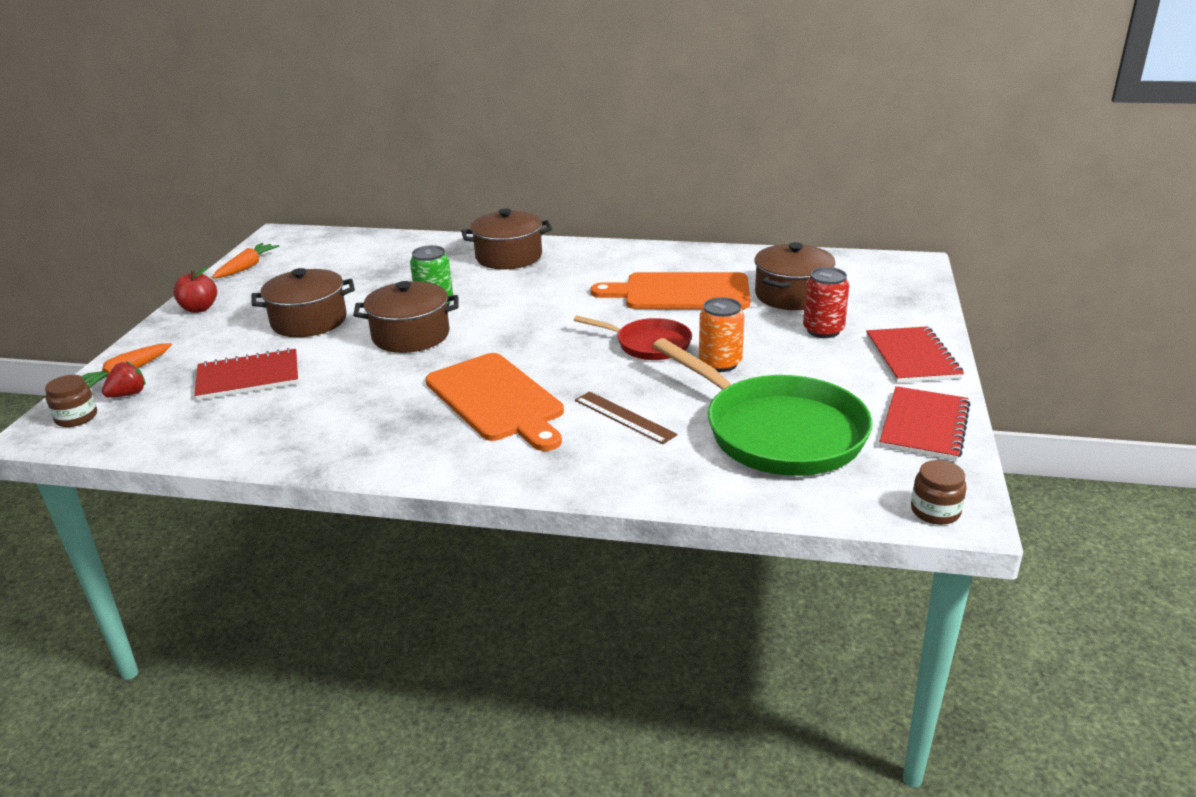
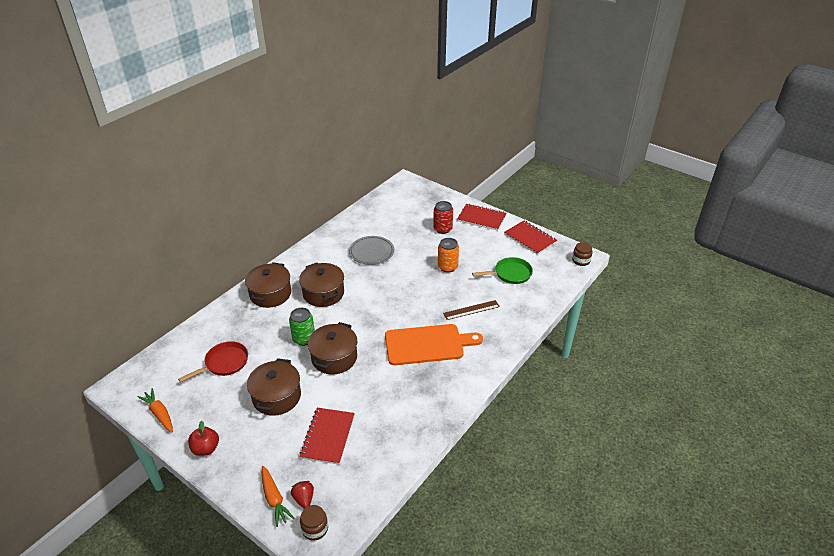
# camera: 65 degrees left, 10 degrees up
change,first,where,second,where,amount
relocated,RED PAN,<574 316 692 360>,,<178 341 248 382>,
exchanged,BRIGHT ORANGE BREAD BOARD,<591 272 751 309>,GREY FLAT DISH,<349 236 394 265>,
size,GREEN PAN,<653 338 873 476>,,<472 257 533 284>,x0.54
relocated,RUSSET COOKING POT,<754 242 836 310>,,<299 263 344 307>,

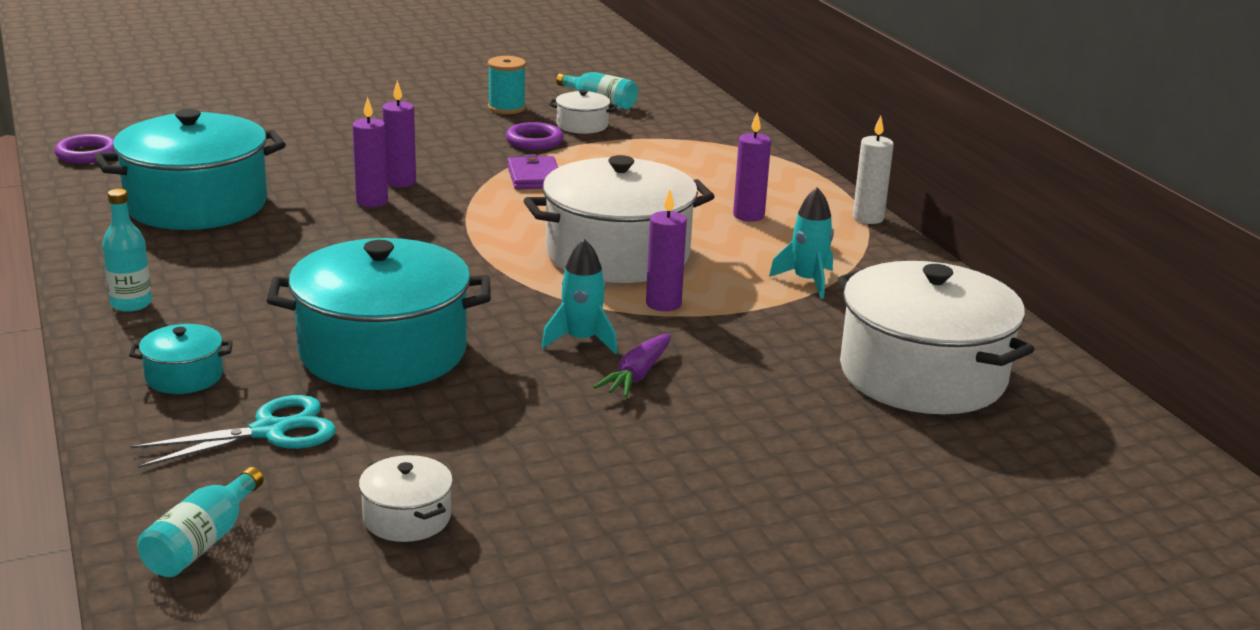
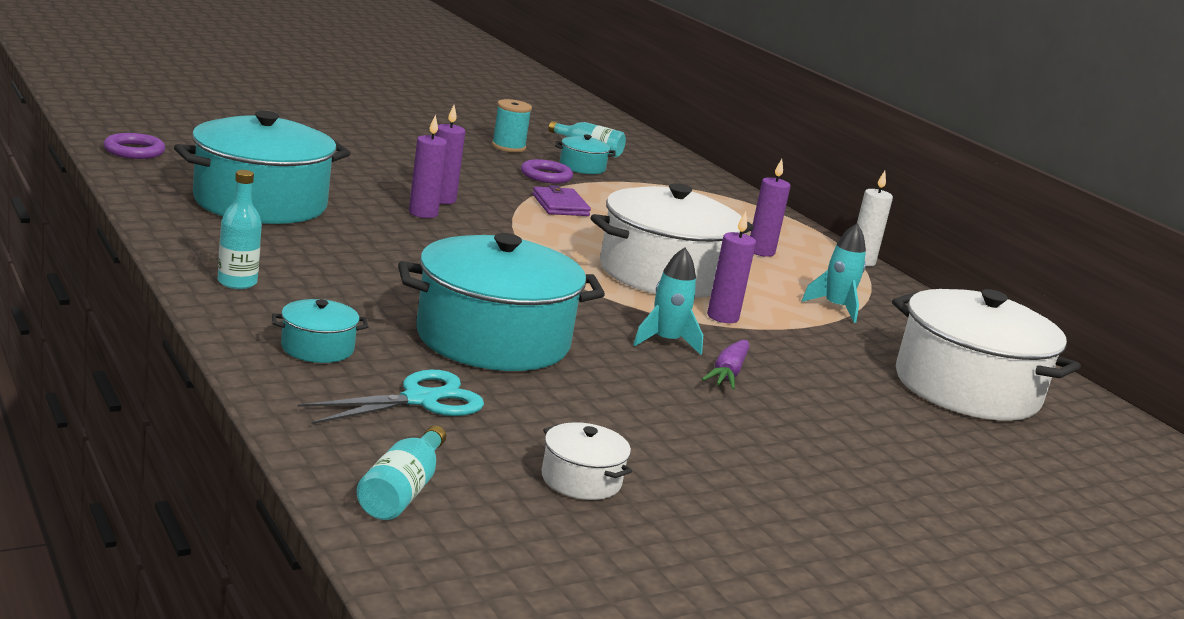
# camera: 10 degrees left, 5 degrees down
change,first,where,second,where,amount
colour,PURE WHITE COOKING POT,<549 90 617 134>,TURQUOISE COOKING POT,<555 134 616 174>,

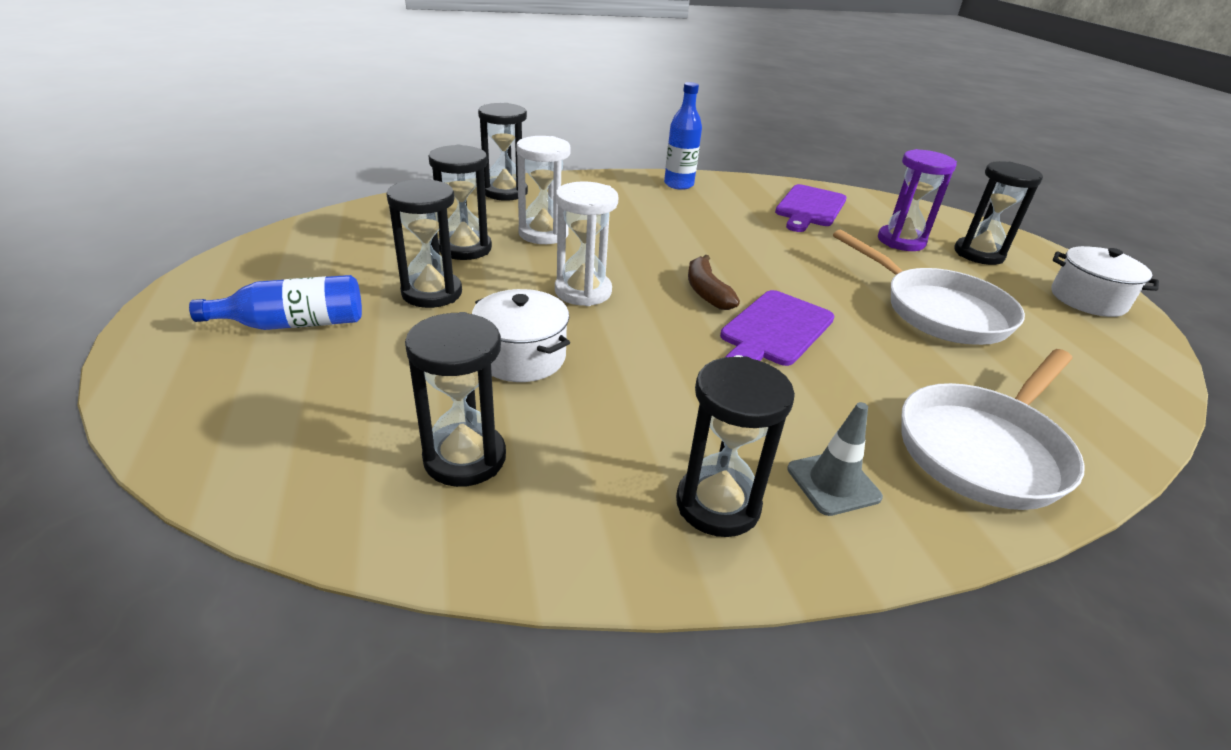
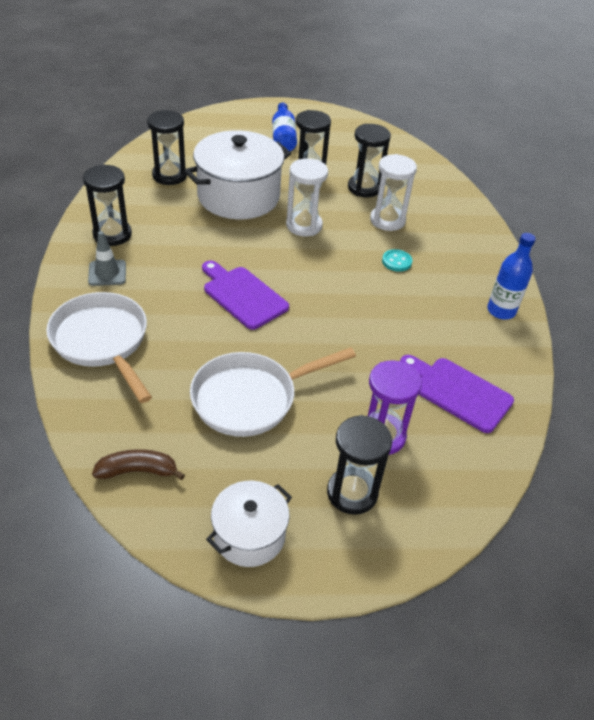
# camera: 100 degrees right, 10 degrees up
change,first,where,second,where,amount
size,PURE WHITE COOKING POT,<472 289 570 382>,,<184 130 291 219>,x1.78
missing,BLACK SANDGLASS,<478 103 528 201>,,,
relocated,RUSSET BANANA,<688 255 740 310>,,<92 449 185 480>,
appeared,,,TURQUOISE SEWING BUTTON,<382 249 412 272>,

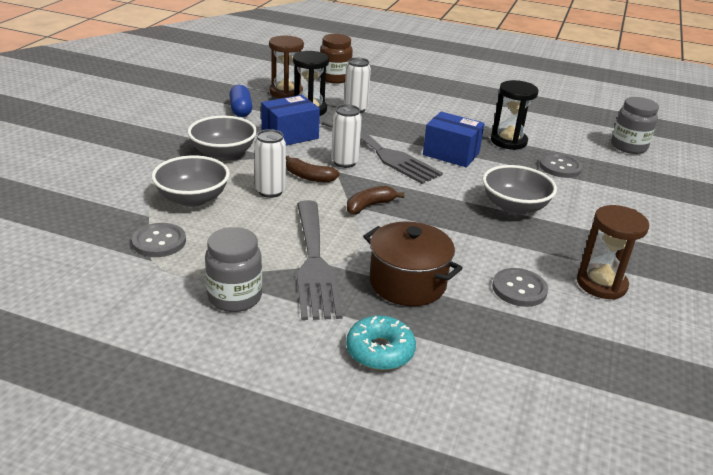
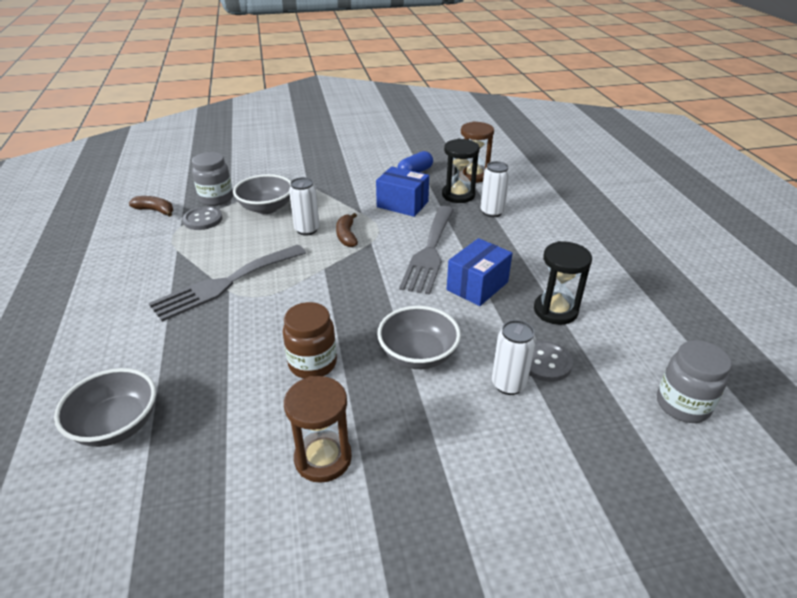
# camera: 60 degrees right, 5 degrees up
change,first,where,second,where,amount
relocated,GREY BOWL,<188 116 257 160>,,<54 368 156 447>,
relocated,GREY JAR,<205 227 262 312>,,<192 152 233 206>,
relocated,RUSSET JAR,<320 34 353 84>,,<283 302 337 379>,
relocated,PURE WHITE CAN,<331 104 362 168>,,<492 320 536 395>,
missing,TURQUOISE DONUT,<346 316 416 370>,,,
relocated,RUSSET BANANA,<347 186 405 214>,,<129 196 173 217>,
missing,RUSSET COOKING POT,<363 221 463 306>,,,
spun,BLUE BOX,<423 112 484 167>,,<447 238 512 306>,45 degrees clockwise
missing,GREY SEWING BUTTON,<492 268 548 307>,,,

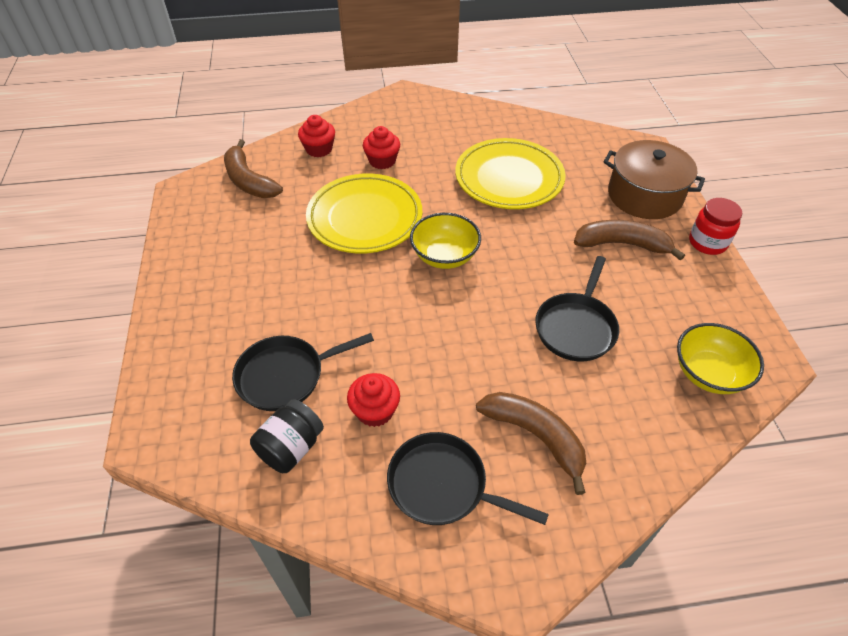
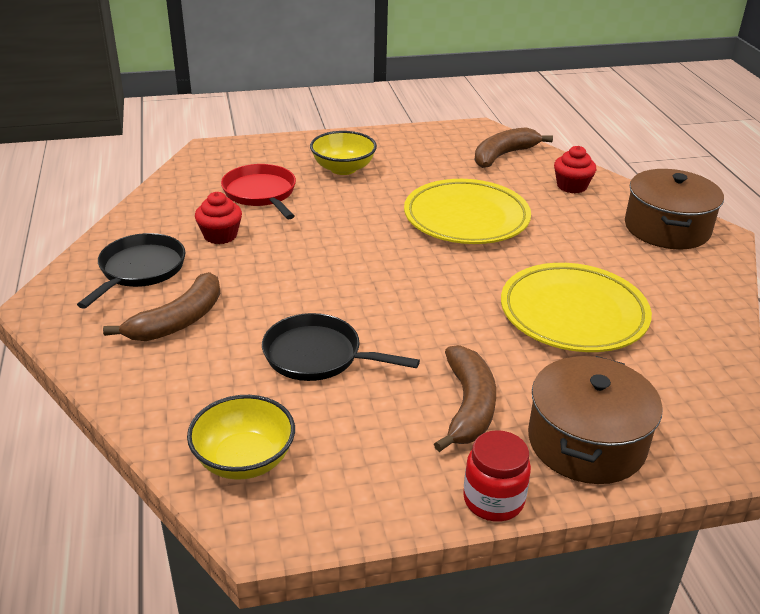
# camera: 85 degrees right, 15 degrees down
change,first,where,second,where,amount
colour,BLACK PAN,<232 333 374 411>,RED PAN,<221 164 296 219>,
missing,BLACK JAR,<250 399 324 473>,,,
missing,RED MUFFIN,<363 126 400 169>,,,
relocated,YELLOW BOWL,<410 213 481 269>,,<310 131 377 175>,
appeared,,,RUSSET COOKING POT,<625 169 724 249>,

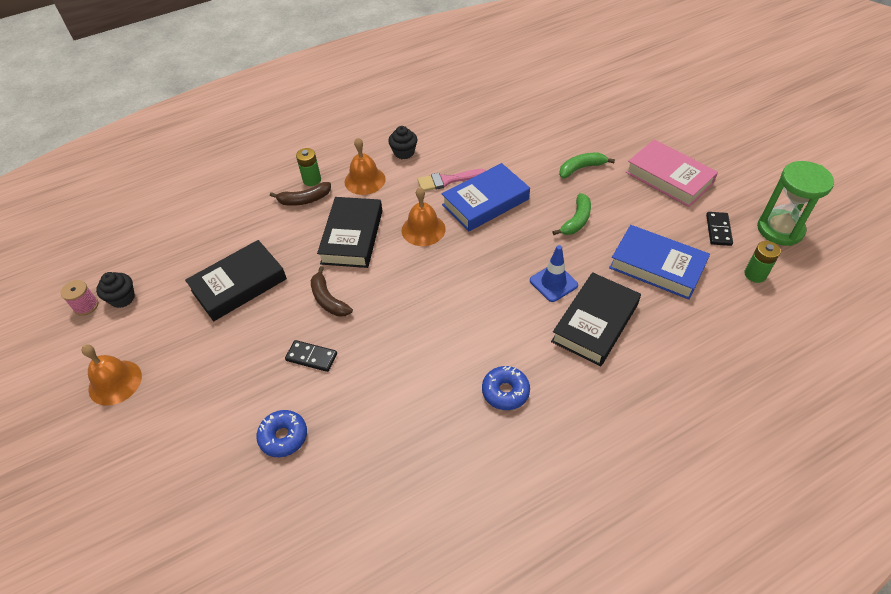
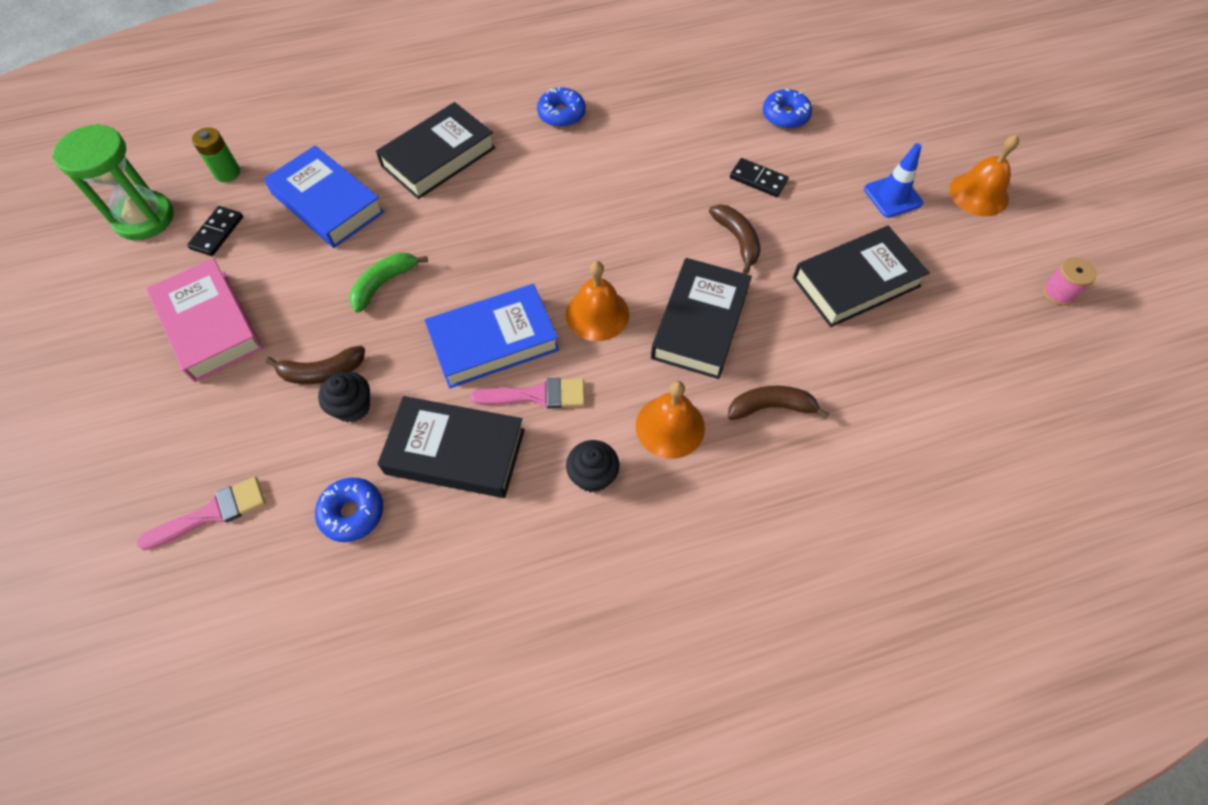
# camera: 170 degrees left, 10 degrees up
change,first,where,second,where,amount
relocated,BLACK MUFFIN,<96 272 135 308>,,<318 372 370 423>,
missing,GREEN POWER CELL,<296 148 321 186>,,,
relocated,BLUE ROAD CONE,<530 245 578 302>,,<864 143 923 218>,
colour,GREEN BANANA,<559 153 615 178>,RUSSET BANANA,<266 346 365 384>,
appeared,,,ROSE-PINK PAINTBRUSH,<136 477 266 550>,
appeared,,,BLUE DONUT,<315 478 383 542>,
appeared,,,BLACK HARDBACK,<377 396 525 498>,

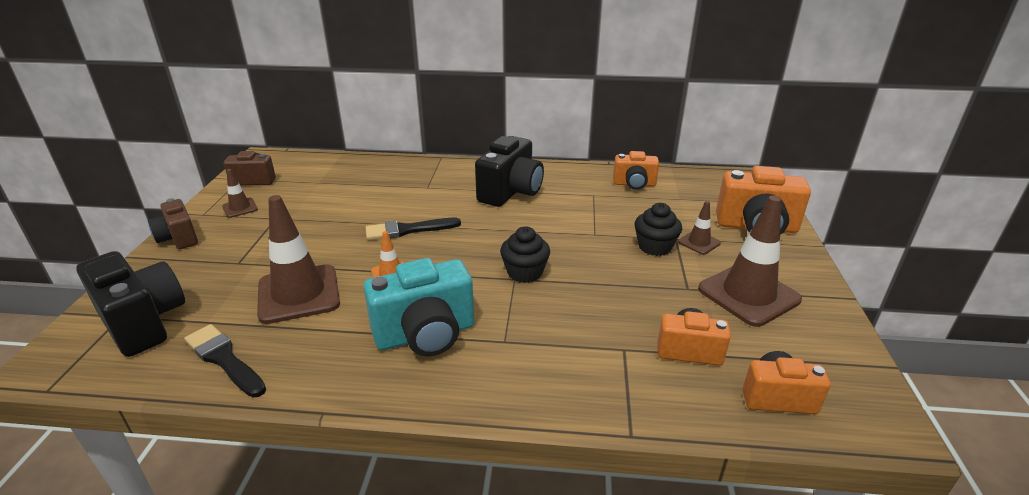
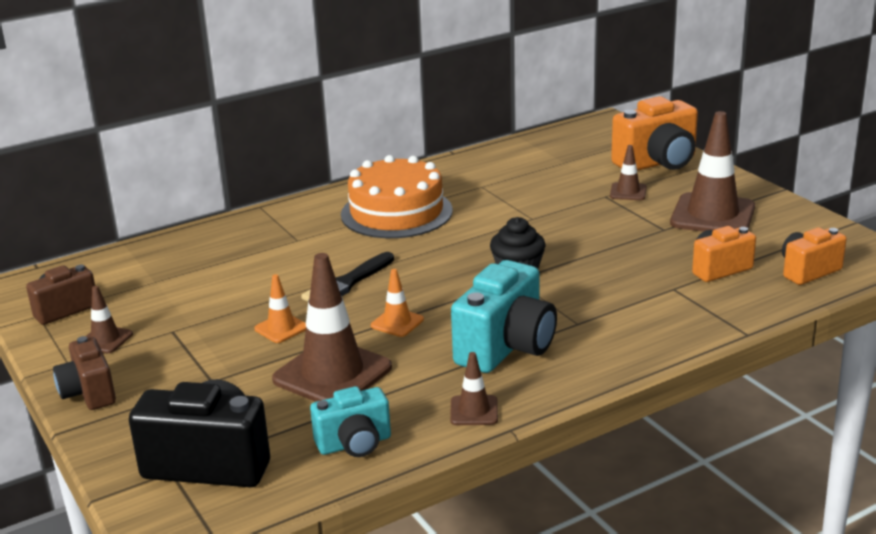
# camera: 35 degrees left, 5 degrees down
change,first,where,second,where,amount
spun,RUSSET COMPACT CAMERA,<148 198 198 249>,,<53 336 116 410>,45 degrees clockwise
exchanged,BLACK PAINTBRUSH,<184 324 266 398>,TURQUOISE COMPACT CAMERA,<310 386 391 457>,
exchanged,BLACK COMPACT CAMERA,<475 136 544 207>,BRIGHT ORANGE CAKE,<341 155 453 238>,
missing,BRIGHT ORANGE COMPACT CAMERA,<613 151 659 190>,,,
missing,BLACK MUFFIN,<635 203 682 256>,,,
appeared,,,BRIGHT ORANGE ROAD CONE,<254 274 306 343>,
appeared,,,RUSSET ROAD CONE,<450 352 498 425>,

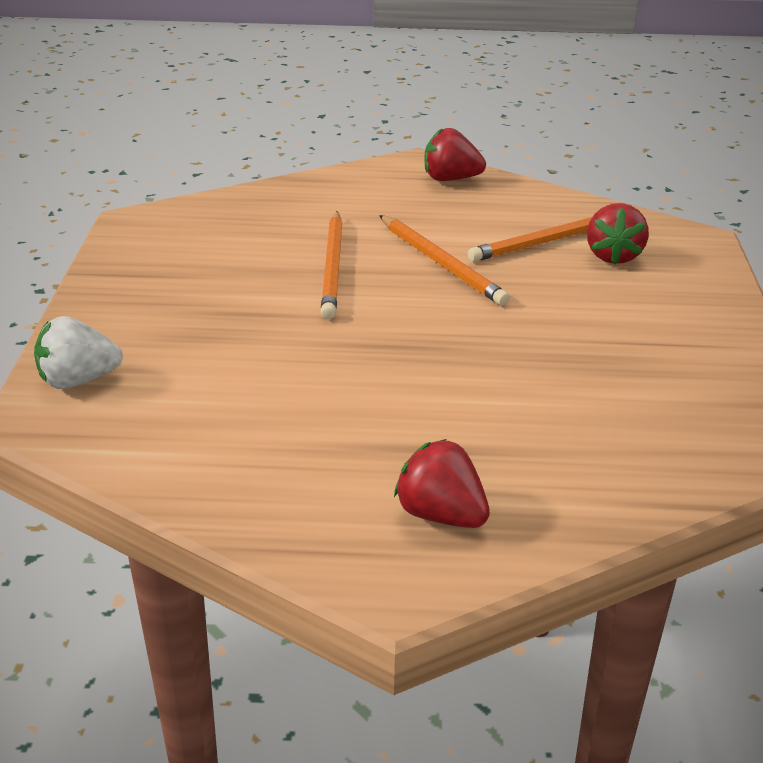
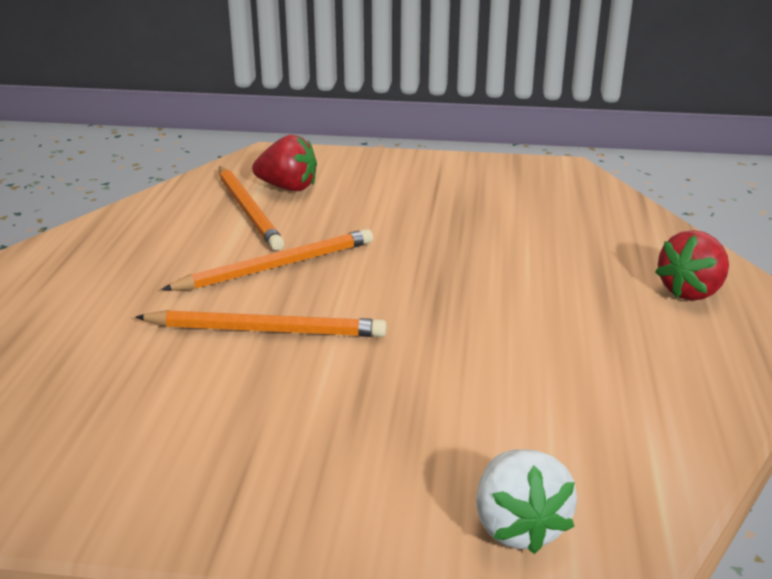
# camera: 85 degrees left, 5 degrees down
change,first,where,second,where,amount
missing,RED STRAWBERRY,<425 128 486 181>,,,

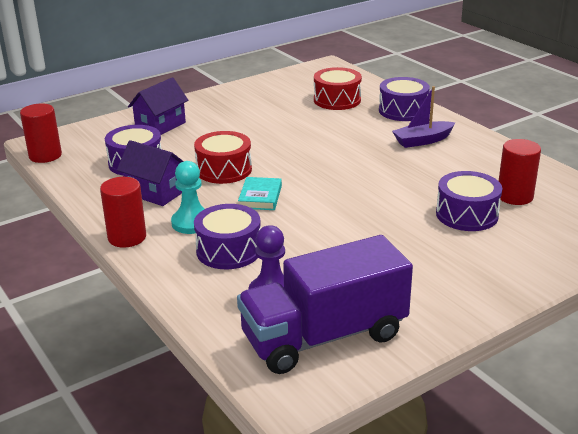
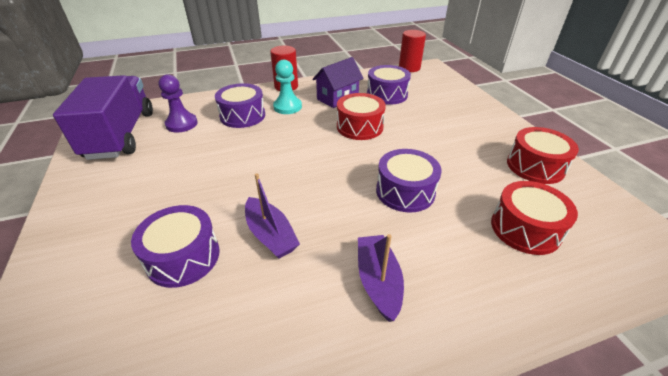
# camera: 105 degrees right, 10 degrees up
change,first,where,second,where,amount
missing,PURPLE HOUSE,<128 77 188 135>,,,
missing,TURQUOISE HARDBACK,<238 177 282 210>,,,
relocated,PURPLE DRUM,<379 77 430 121>,,<376 149 442 213>,
missing,RED CYLINDER,<499 139 541 205>,,,
appeared,,,PURPLE BOAT,<245 173 300 259>,
appeared,,,RED DRUM,<507 127 579 184>,

